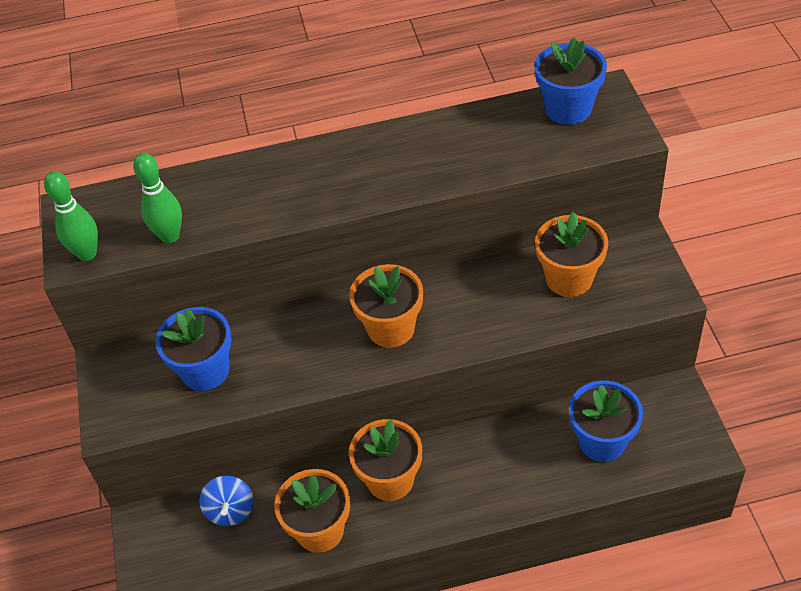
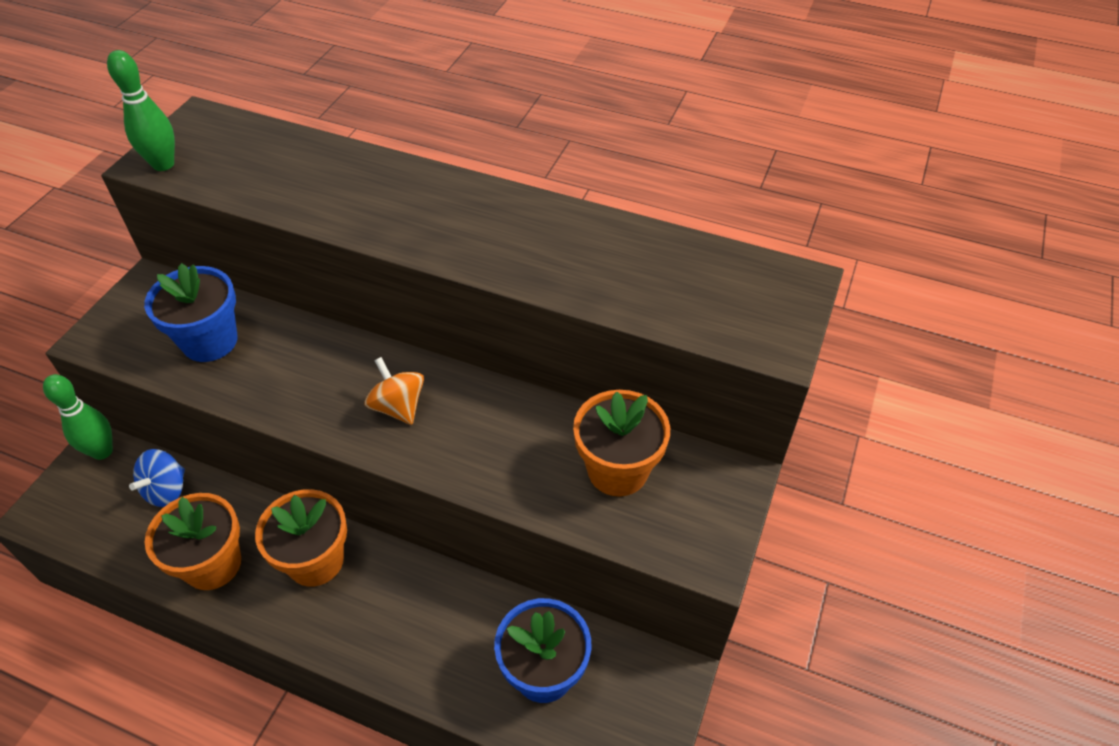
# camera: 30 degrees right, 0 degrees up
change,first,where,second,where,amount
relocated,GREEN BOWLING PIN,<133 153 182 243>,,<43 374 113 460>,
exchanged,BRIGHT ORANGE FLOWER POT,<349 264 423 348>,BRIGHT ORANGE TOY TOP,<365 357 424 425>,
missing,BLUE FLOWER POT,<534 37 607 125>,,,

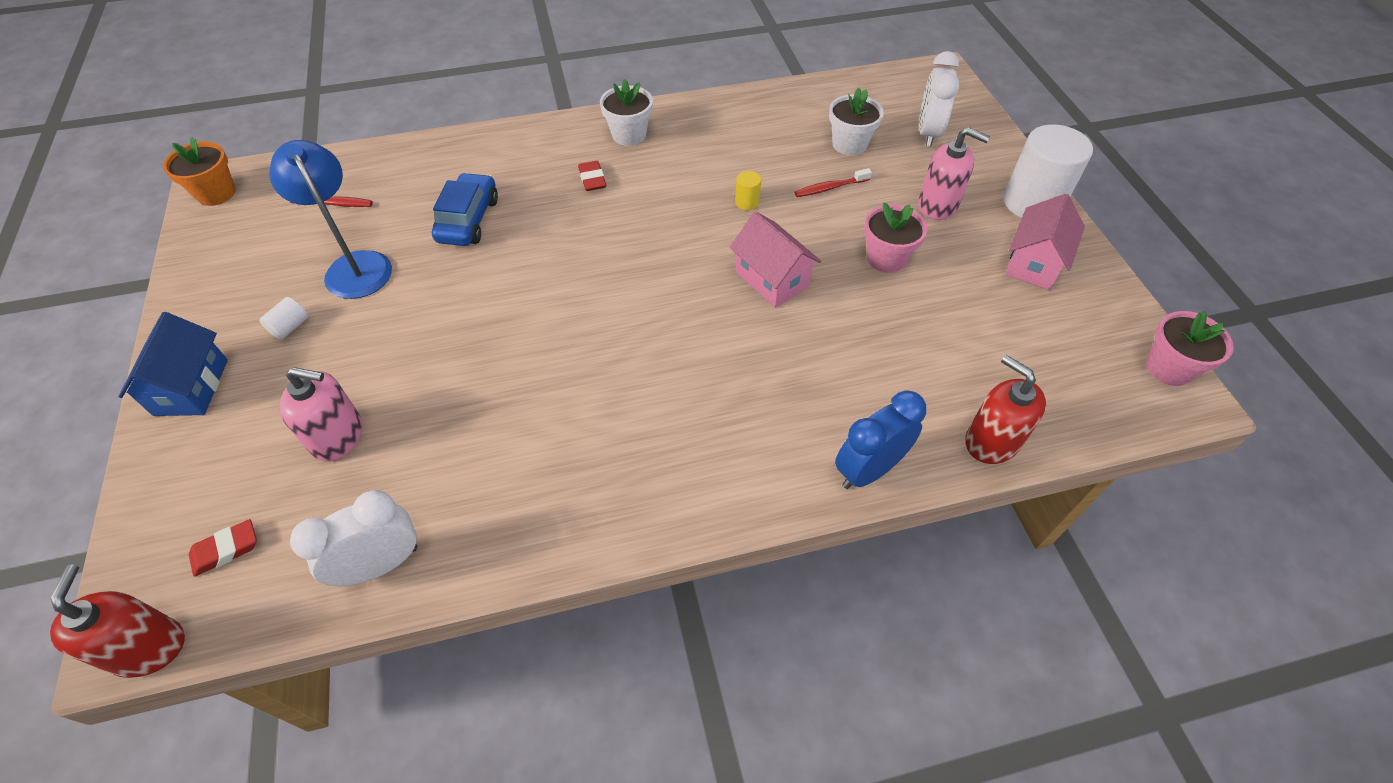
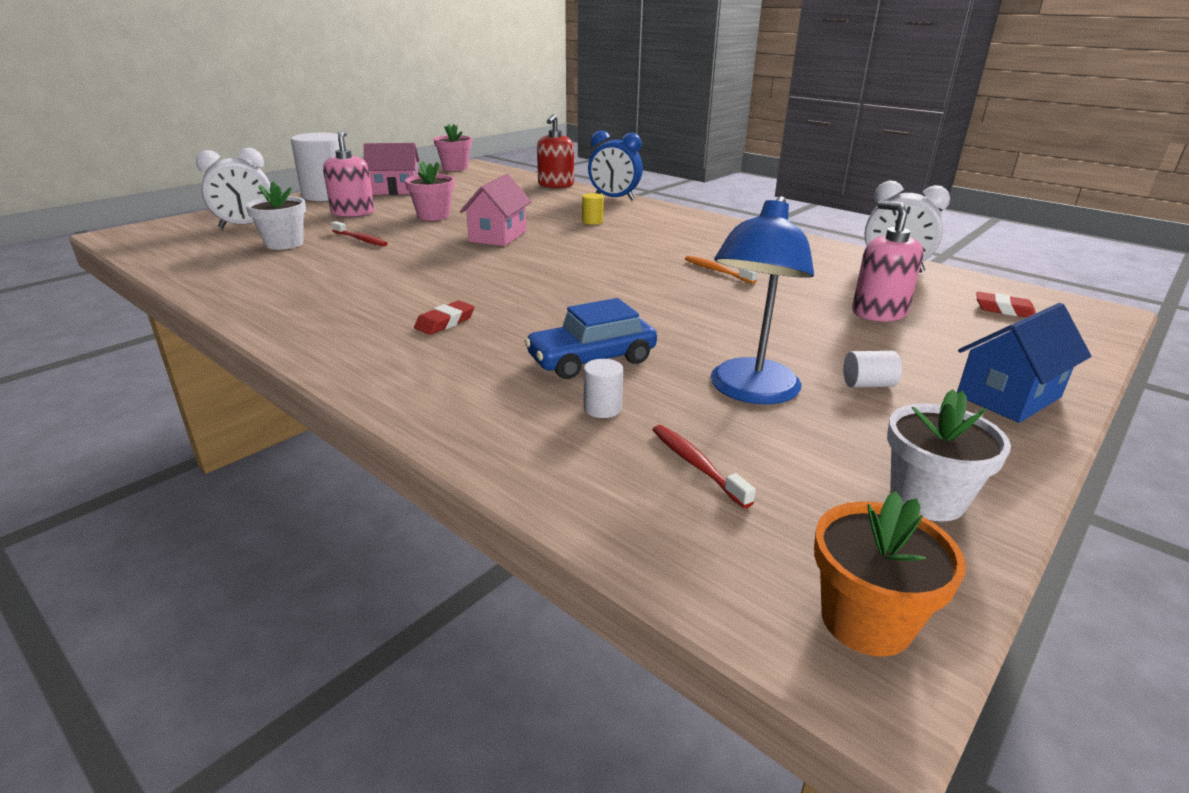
# camera: 125 degrees left, 25 degrees down
change,first,where,second,where,amount
missing,RED SOAP PUMP,<50 564 185 678>,,,
relocated,PURE WHITE FLOWER POT,<600 80 653 146>,,<887 389 1011 521>,
relocated,YELLOW CYLINDER,<735 171 761 210>,,<582 193 604 225>,
appeared,,,PURE WHITE CYLINDER,<584 359 623 418>,
appeared,,,BRIGHT ORANGE TOOTHBRUSH,<685 256 758 284>,

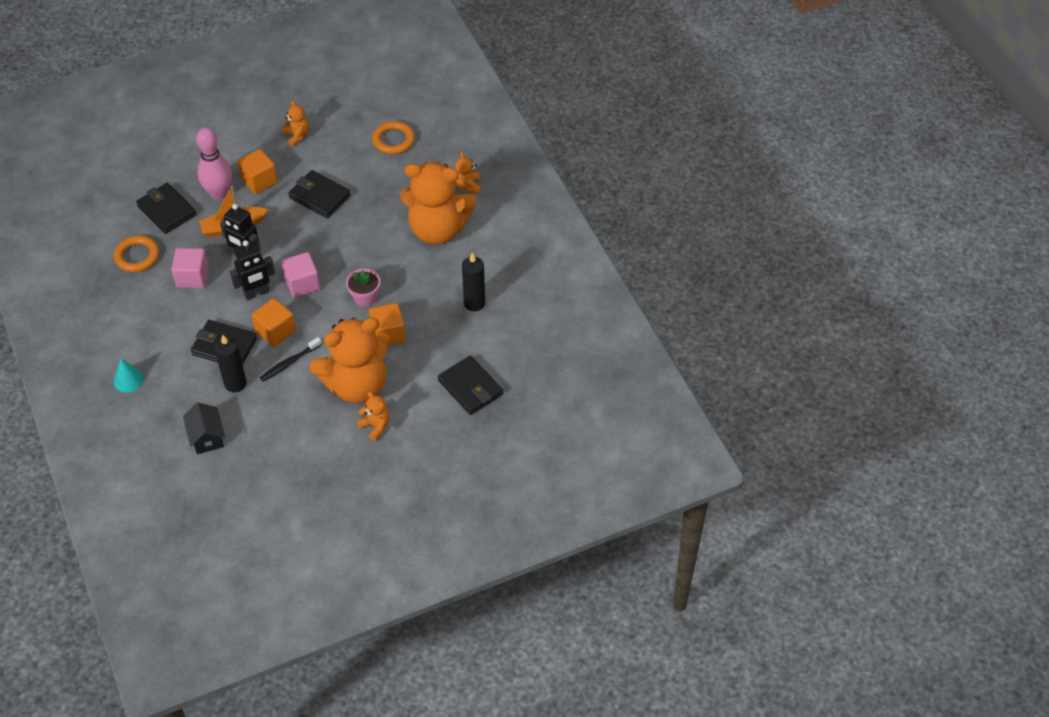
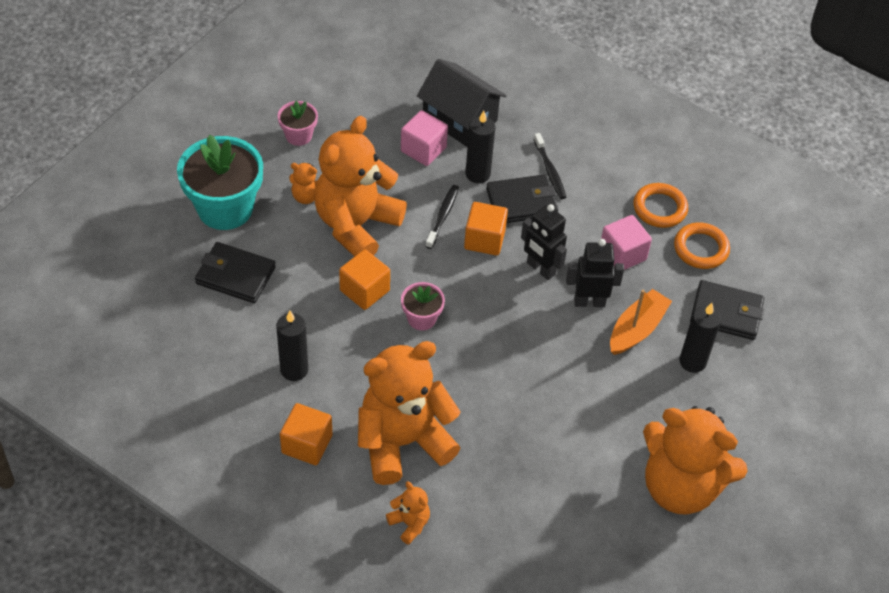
# camera: 145 degrees right, 0 degrees up
change,first,where,second,where,amount
missing,TURQUOISE CONE SHAPE,<114 359 144 392>,,,
size,BLACK HOUSE,<183 402 225 454>,,<417 59 507 147>,x1.62
exchanged,ROSE-PINK BOWLING PIN,<196 127 232 200>,BLACK WAX CANDLE,<679 303 722 373>,
spun,BLACK ROBOT FIGURE,<230 240 275 300>,,<521 204 567 280>,75 degrees counterclockwise
relocated,BRIGHT ORANGE BLOCK,<237 149 278 194>,,<280 403 333 465>,
relocated,ROSE-PINK BLOCK,<281 252 320 298>,,<401 110 448 166>,
size,BRIGHT ORANGE TEDDY,<282 100 309 146>,,<643 406 748 515>,x2.41
missing,BLACK BILLFOLD,<288 170 351 218>,,,
relocated,BRIGHT ORANGE HOOP,<372 121 415 154>,,<633 183 688 228>,
appeared,,,TURQUOISE FLOWER POT,<177 135 263 230>,
appeared,,,ROSE-PINK FLOWER POT,<277 101 318 146>,
appeared,,,BLACK TOOTHBRUSH,<533 133 566 199>,

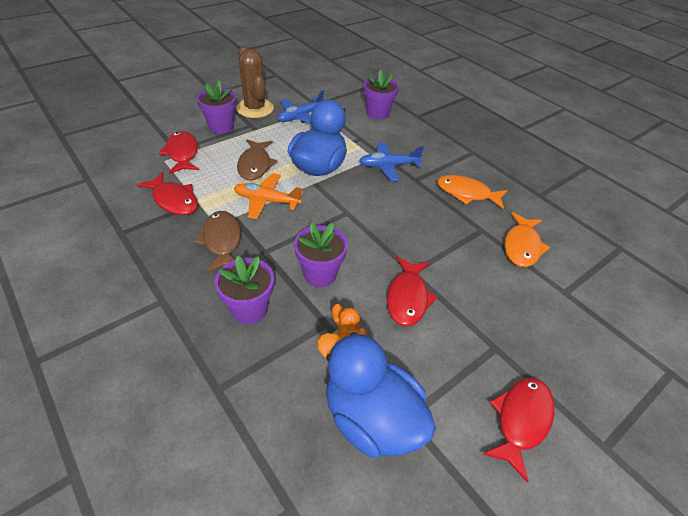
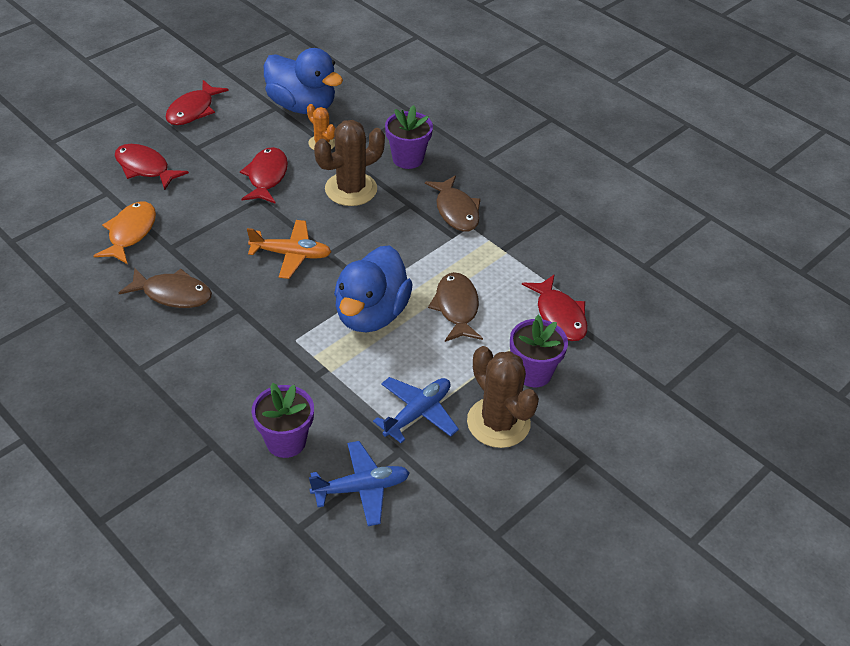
# camera: 175 degrees right, 0 degrees up
change,first,where,second,where,amount
relocated,RED TOY FISH,<136 172 198 215>,,<115 144 189 190>,
relocated,BRIGHT ORANGE AEROPLANE,<234 173 303 219>,,<247 220 331 279>,
exchanged,PURPLE FLOWER POT,<294 222 348 287>,RUSSET PRICKLY PLANT,<314 120 385 206>,
relocated,BLUE AEROPLANE,<359 142 424 181>,,<309 441 410 526>,
colour,BRIGHT ORANGE TOY FISH,<437 175 508 209>,RUSSET TOY FISH,<119 268 212 308>,

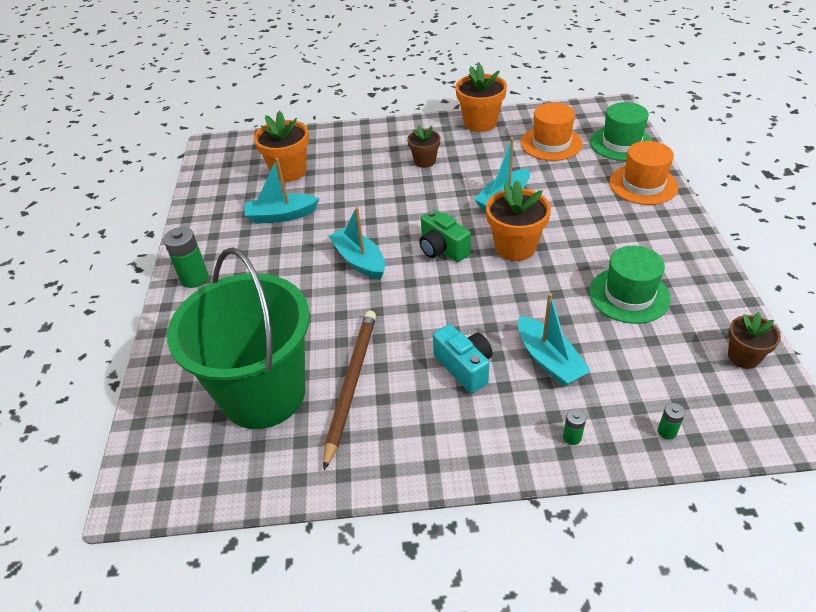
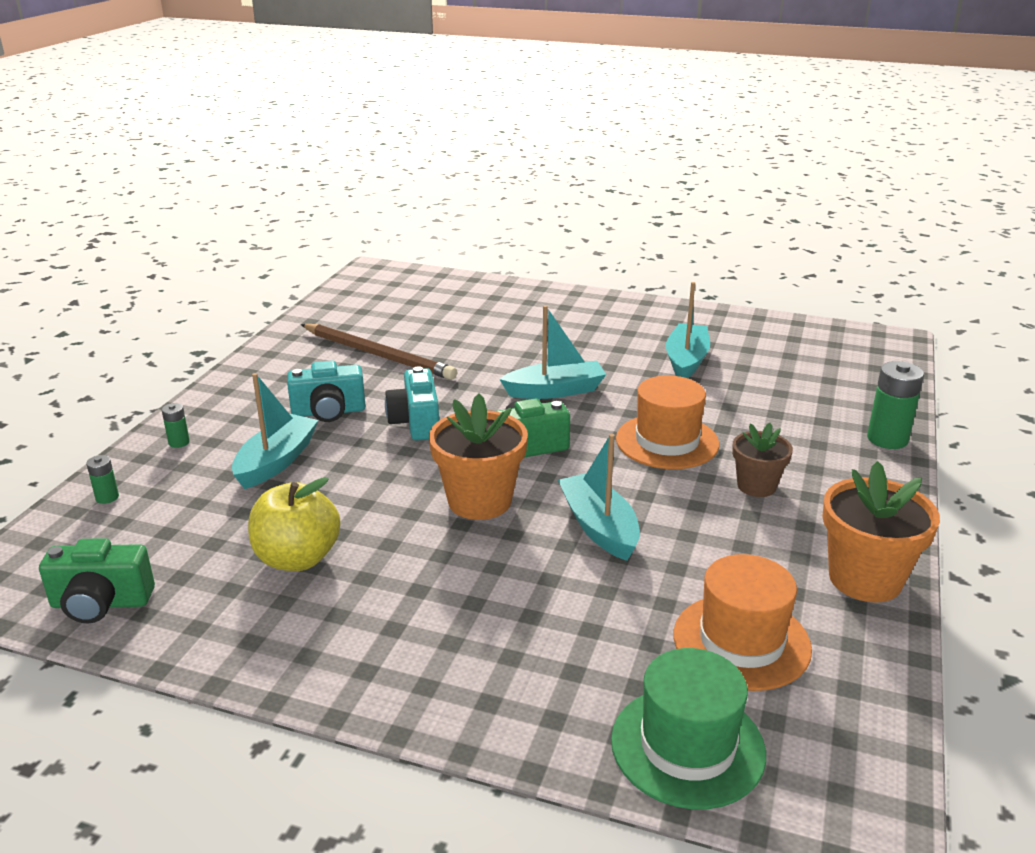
# camera: 110 degrees right, 15 degrees down
change,first,where,second,where,amount
relocated,GREEN POWER CELL,<163 227 209 288>,,<867 361 924 449>,
missing,GREEN BUCKET,<167 247 310 429>,,,
missing,BRIGHT ORANGE FLOWER POT,<254 111 309 182>,,,
spun,TURQUOISE BOAT,<518 293 591 386>,,<232 373 318 489>,120 degrees clockwise
exchanged,GREEN TALL HAT,<589 246 671 324>,YELLOW TOY APPLE,<248 477 340 571>,
relocated,BRIGHT ORANGE TALL HAT,<609 141 679 205>,,<616 375 719 469>,
exchanged,RUSSET FLOWER POT,<728 312 781 369>,GREEN COMPACT CAMERA,<39 538 155 623>,
appeared,,,TURQUOISE COMPACT CAMERA,<385 366 439 441>,

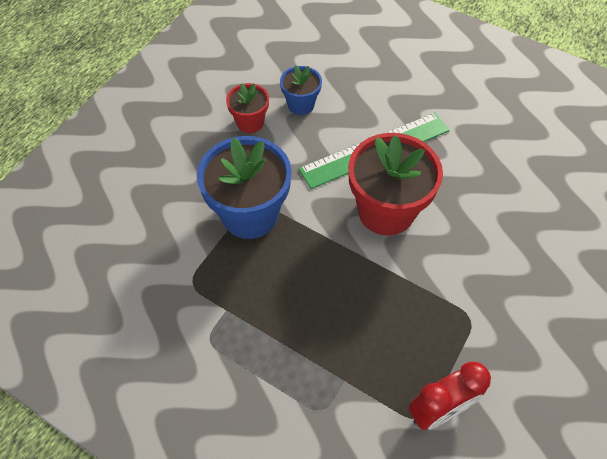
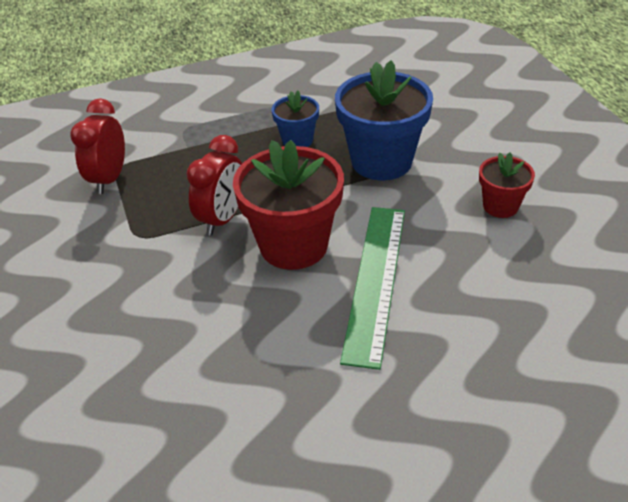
# camera: 130 degrees right, 15 degrees down
change,first,where,second,where,amount
relocated,BLUE FLOWER POT,<280 65 322 115>,,<272 91 319 147>,
appeared,,,RED BEDSIDE CLOCK,<186 135 242 235>,

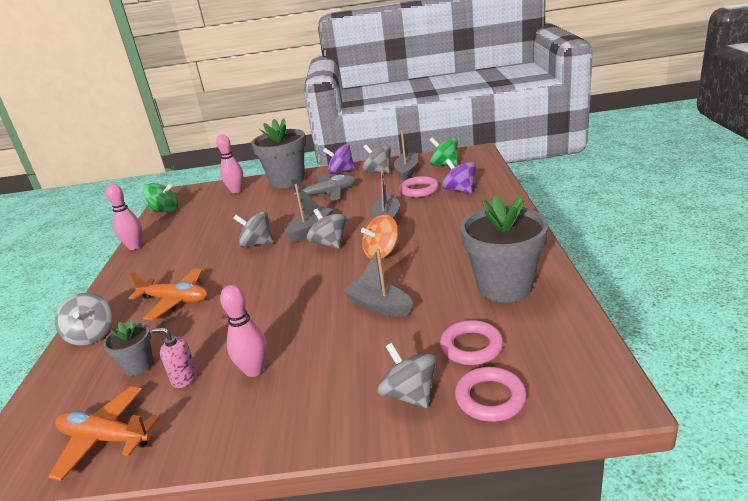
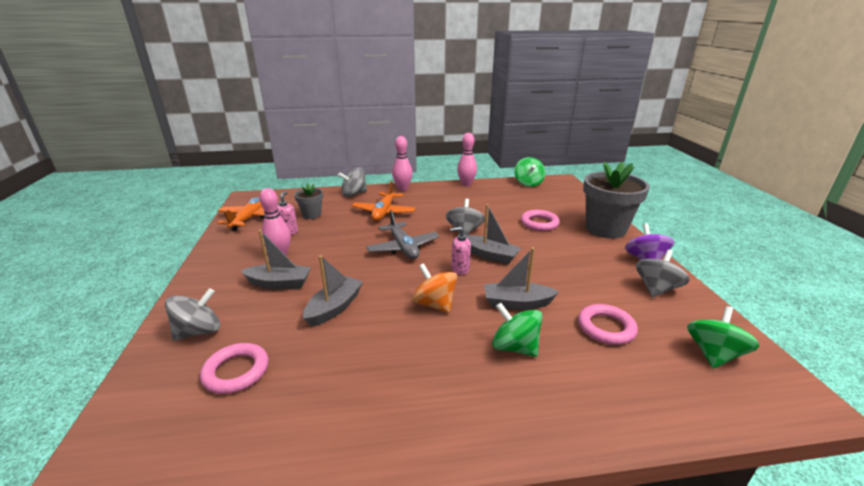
# camera: 80 degrees right, 0 degrees up
change,first,where,second,where,amount
relocated,ROSE-PINK BOWLING PIN,<216 135 243 193>,,<392 136 412 191>,
relocated,GREY AEROPLANE,<291 174 356 201>,,<366 210 440 259>,
exchanged,GREY TOY TOP,<307 208 347 249>,ROSE-PINK SOAP PUMP,<450 227 471 275>,
relocated,GREY BOAT,<394 130 418 181>,,<241 230 311 289>,
missing,PURPLE TOY TOP,<442 159 476 194>,,,
relocated,ROSE-PINK HOOP,<455 367 527 422>,,<521 210 560 231>,
missing,GREY FLOWER POT,<460 195 548 302>,,,
appeared,,,GREEN TOY TOP,<492 303 542 357>,

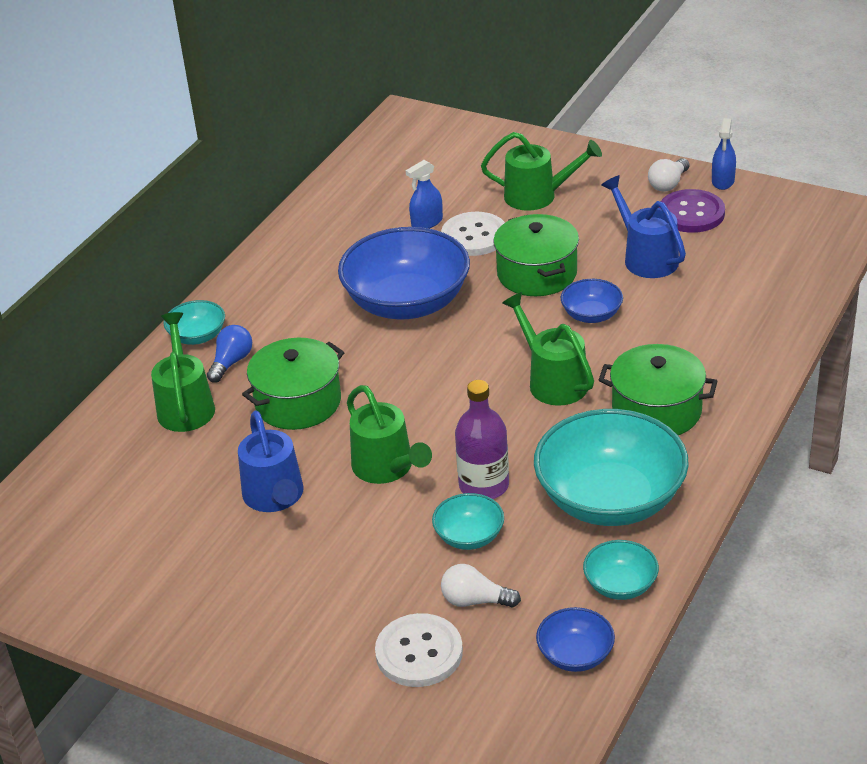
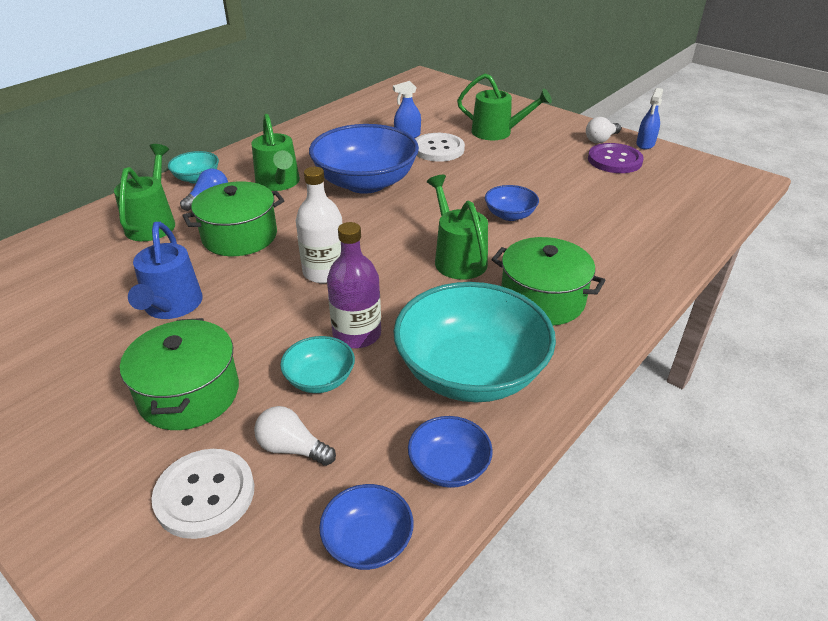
# camera: 10 degrees right, 0 degrees up
change,first,where,second,where,amount
relocated,GREEN WATERING CAN,<347 385 432 484>,,<251 114 300 191>,
relocated,GREEN COOKING POT,<493 214 579 296>,,<120 318 239 430>,
colour,TURQUOISE BOWL,<583 540 659 600>,BLUE BOWL,<408 416 493 488>,
missing,BLUE WATERING CAN,<601 175 686 278>,,,
appeared,,,PURE WHITE FLASK,<296 167 342 283>,

